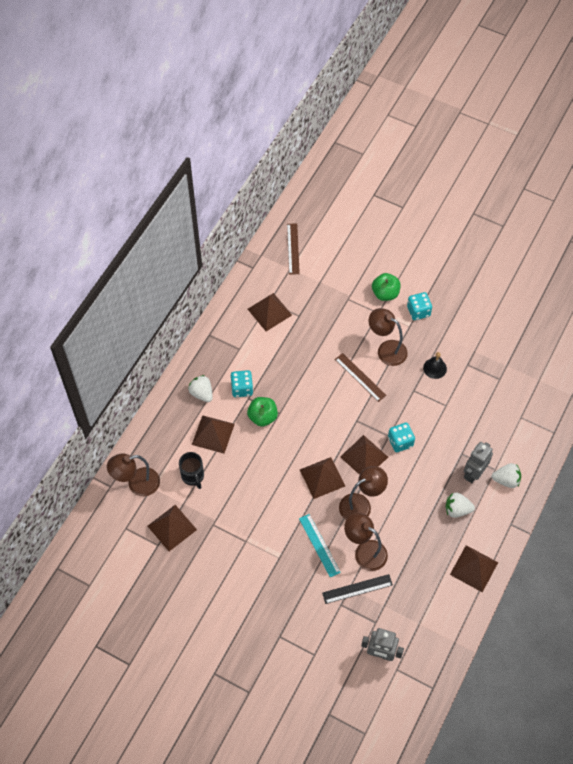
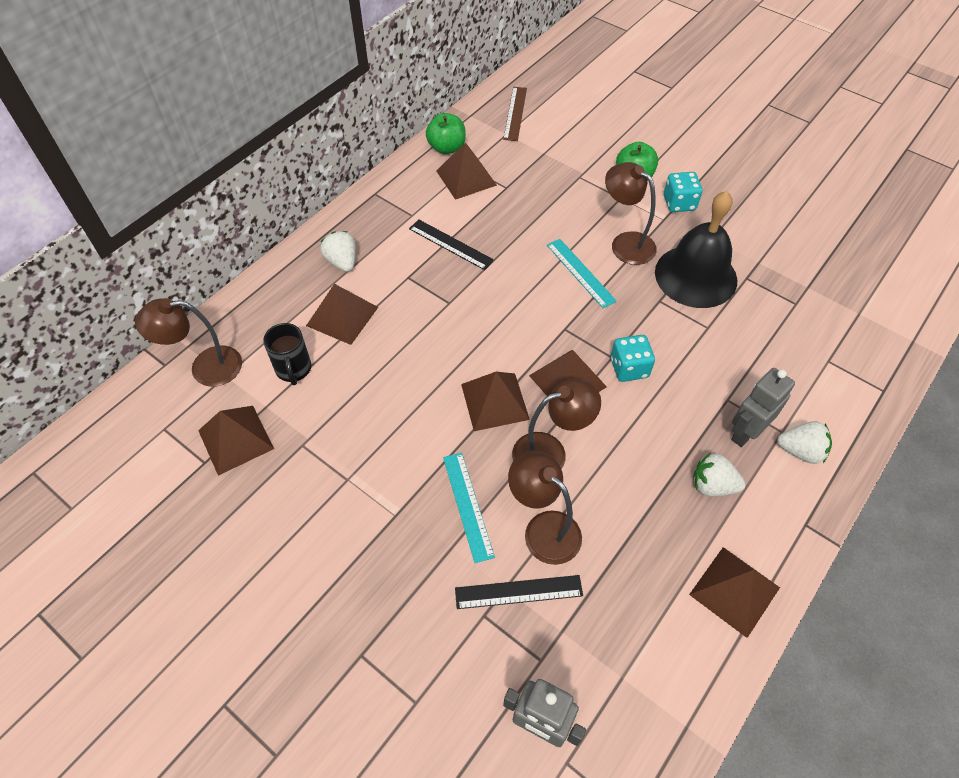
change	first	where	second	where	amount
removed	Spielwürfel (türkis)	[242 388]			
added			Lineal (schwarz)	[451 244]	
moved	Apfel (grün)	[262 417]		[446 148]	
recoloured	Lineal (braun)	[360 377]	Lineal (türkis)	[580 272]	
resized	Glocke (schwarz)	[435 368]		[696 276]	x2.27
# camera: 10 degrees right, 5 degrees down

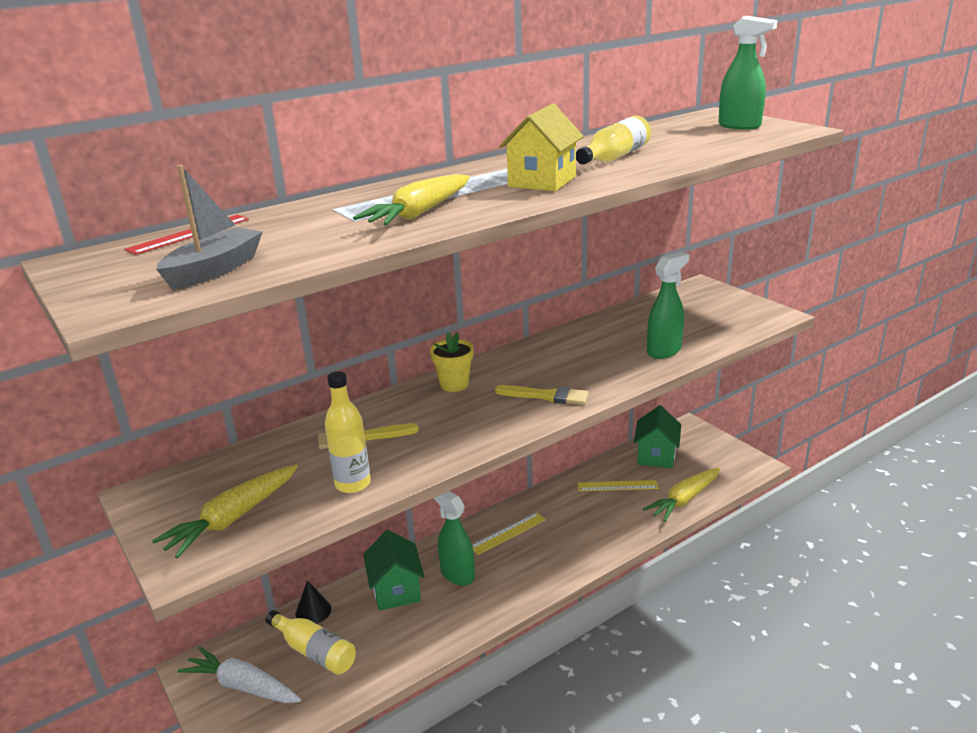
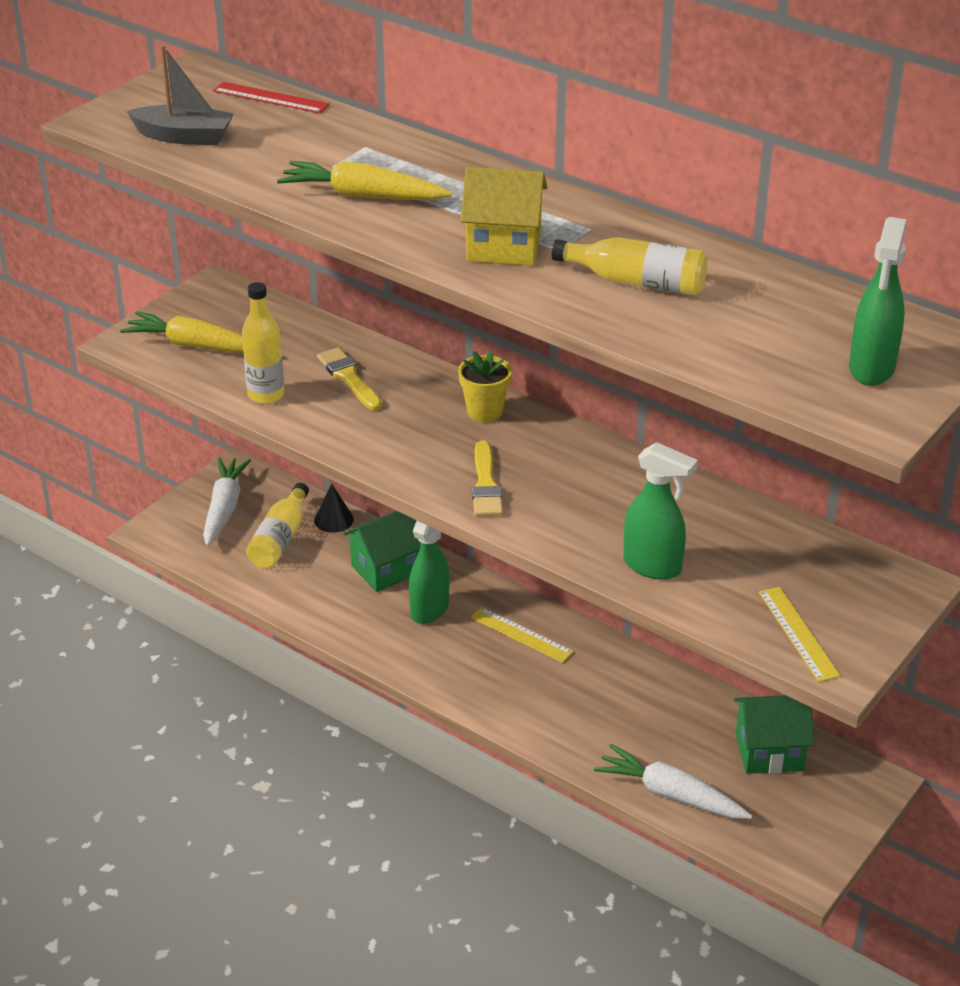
change	first	where	second	where	amount
moved	Lineal (gelb)	[617 486]		[798 633]	
recoloured	Karotte (gelb)	[684 500]	Karotte (weiß)	[670 794]	
# camera: 70 degrees right, 10 degrees up

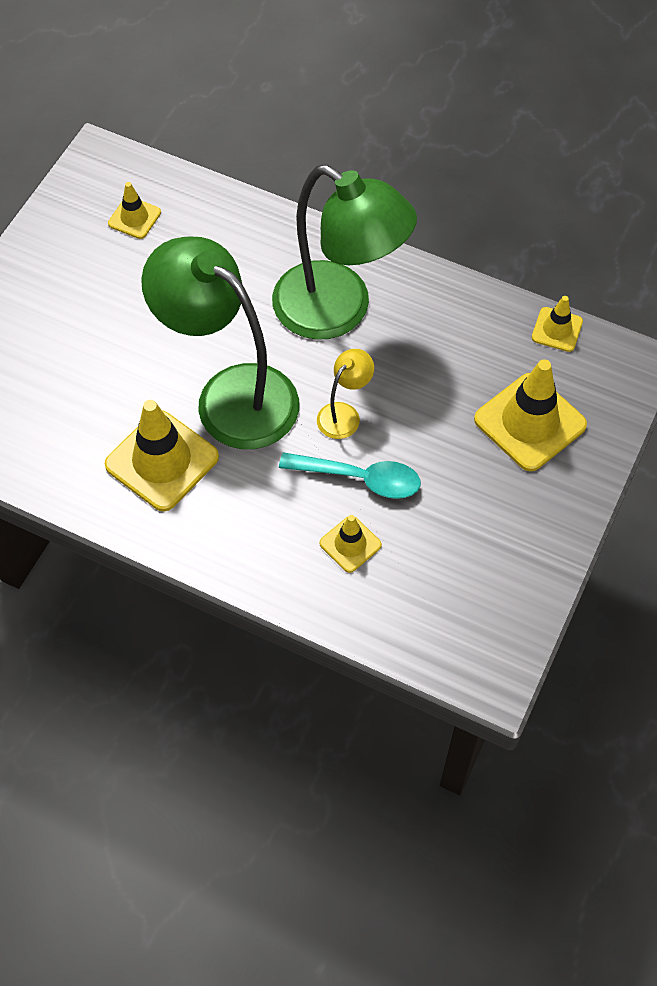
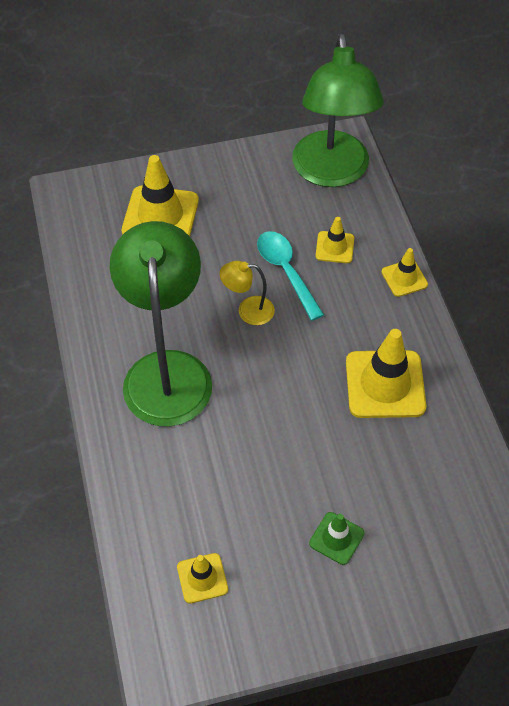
change	first	where	second	where	amount
added			Leitkegel (grün)	[336 538]	
moved	Lampe (grün)	[230 394]		[331 172]	
moved	Leitkegel (gelb)	[557 329]		[404 278]	
# camera: 130 degrees left, 5 degrees down

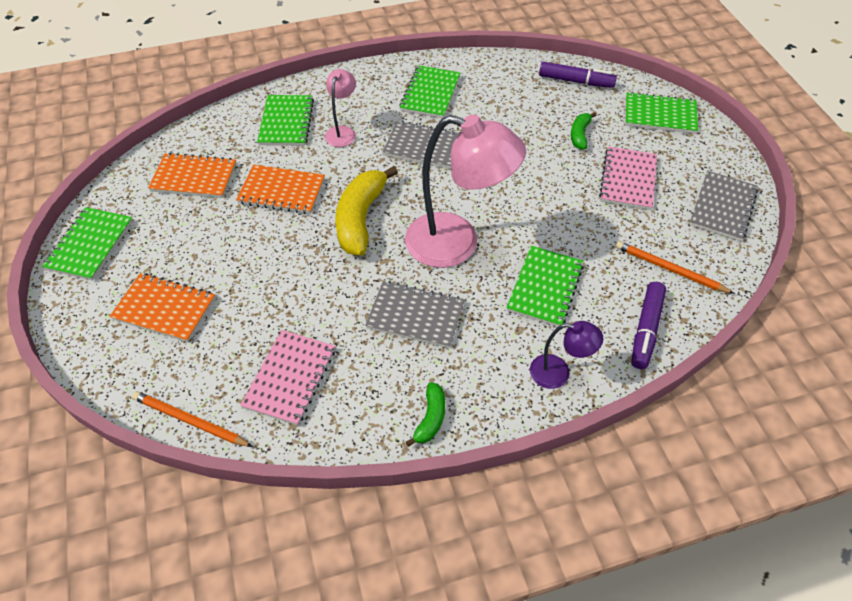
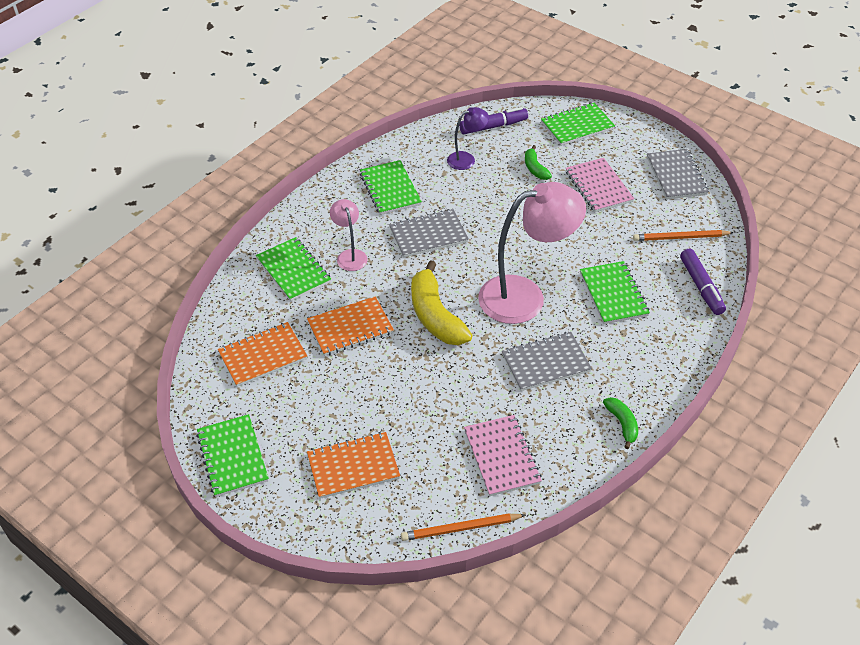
change	first	where	second	where	amount
moved	Lampe (lila)	[558 373]		[466 159]	
# camera: 35 degrees left, 5 degrees down

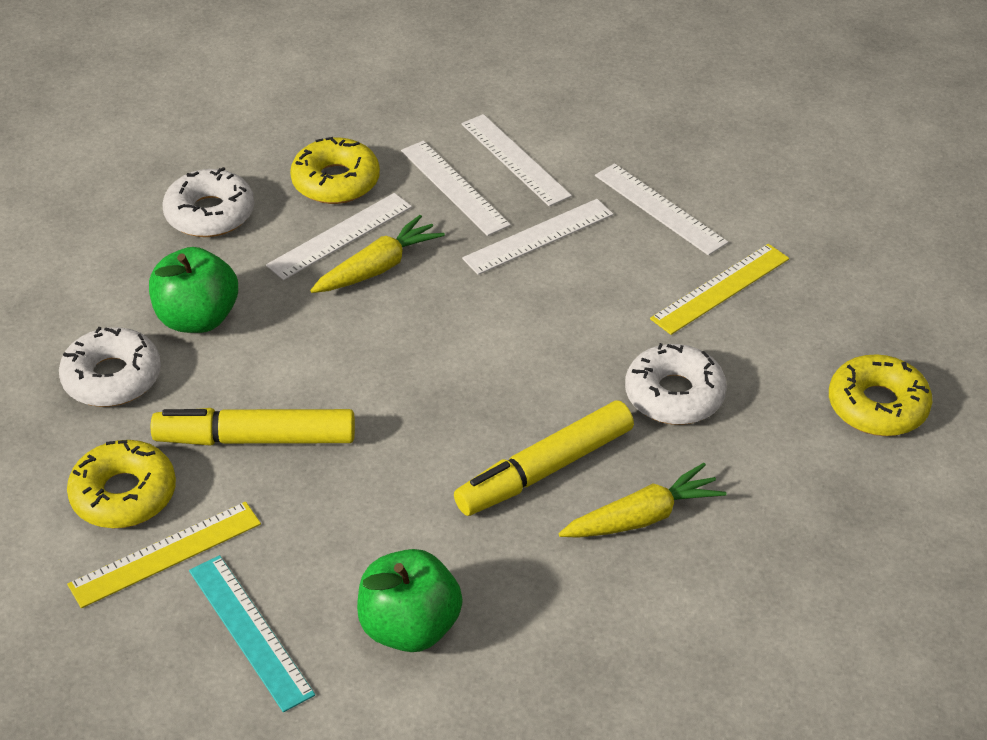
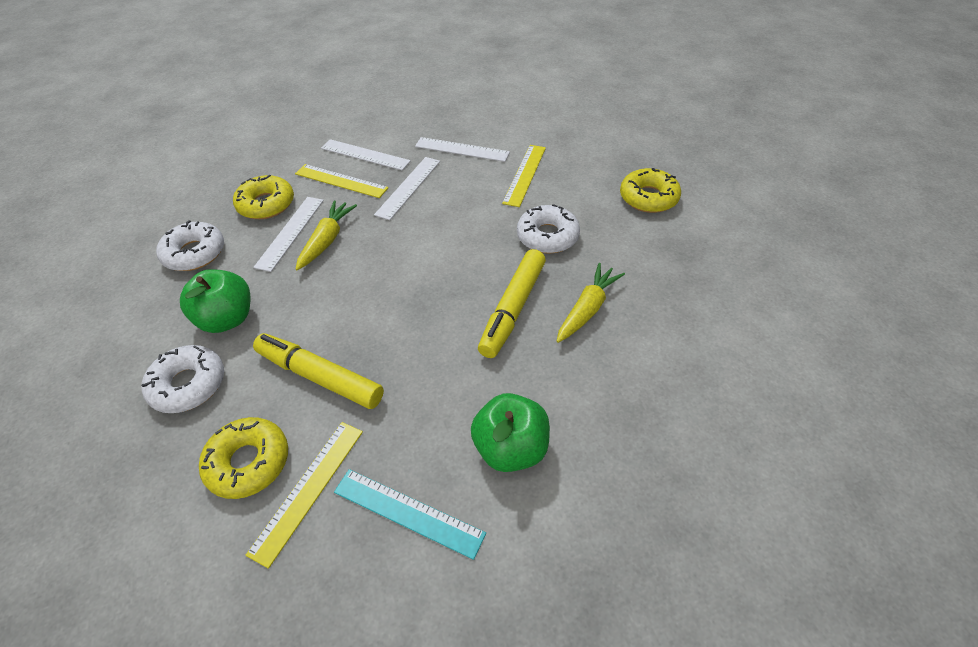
change	first	where	second	where	amount
recoloured	Lineal (weiß)	[454 187]	Lineal (gelb)	[341 181]	
turned	Filzstift (gelb)	[256 439]		[320 377]	60 degrees clockwise
# camera: 30 degrees left, 5 degrees up

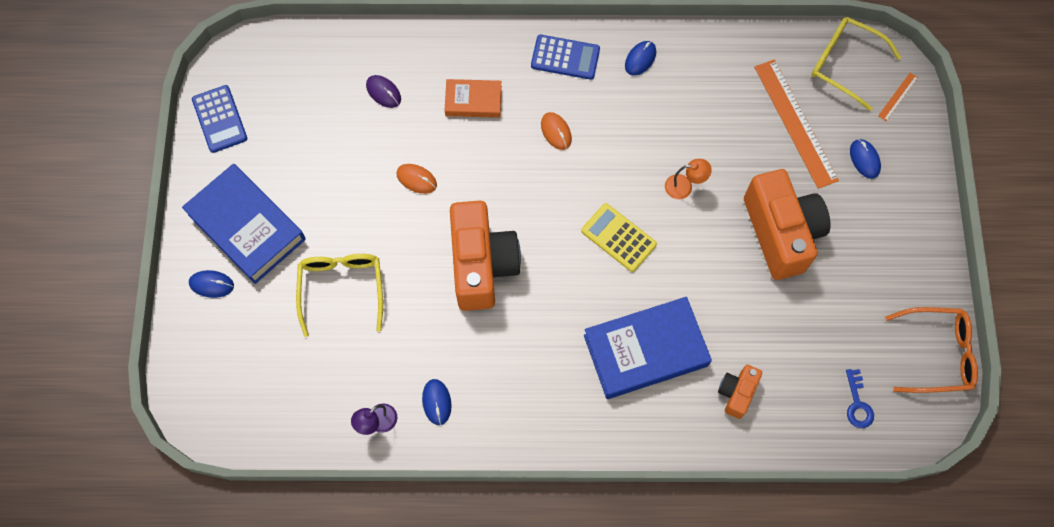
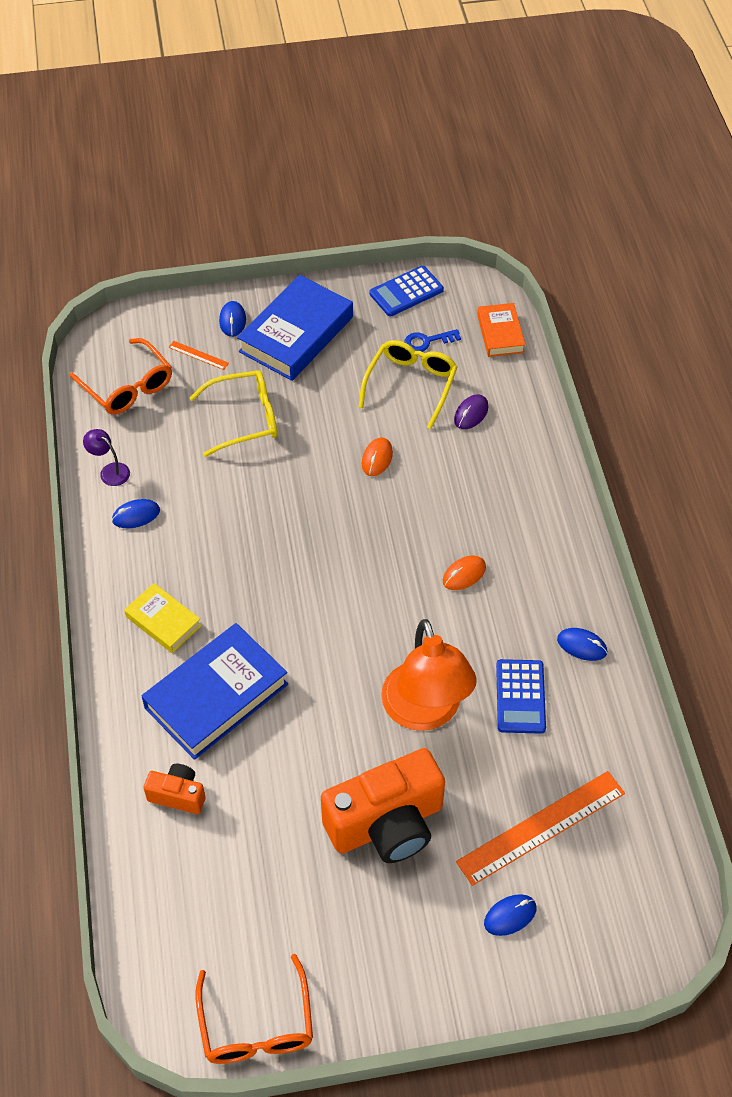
change	first	where	second	where	amount
removed	Kamera (orange)	[482 265]			
removed	Taschenrechner (gelb)	[618 237]			
added			Brille (orange)	[127 386]	
added			Buch (gelb)	[163 621]	
moved	Buch (orange)	[473 101]		[500 333]	
moved	Taschenrechner (blau)	[565 57]		[520 697]	
moved	Brille (gelb)	[845 64]		[410 385]	
moved	Schlüssel (blau)	[857 403]		[427 341]	
moved	Lineal (orange)	[898 96]		[198 355]	
turned	Buch (blau)	[645 350]		[216 696]	75 degrees clockwise
resized	Lampe (orange)	[684 186]		[425 712]	x2.41
# camera: 80 degrees right, 15 degrees down

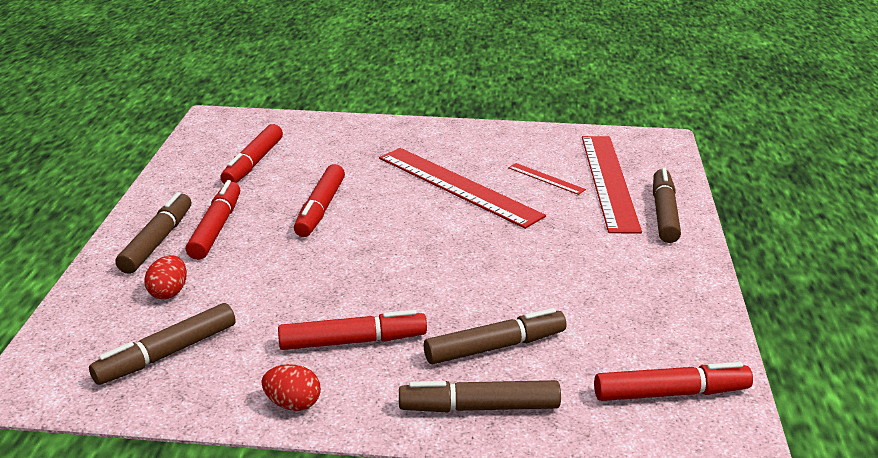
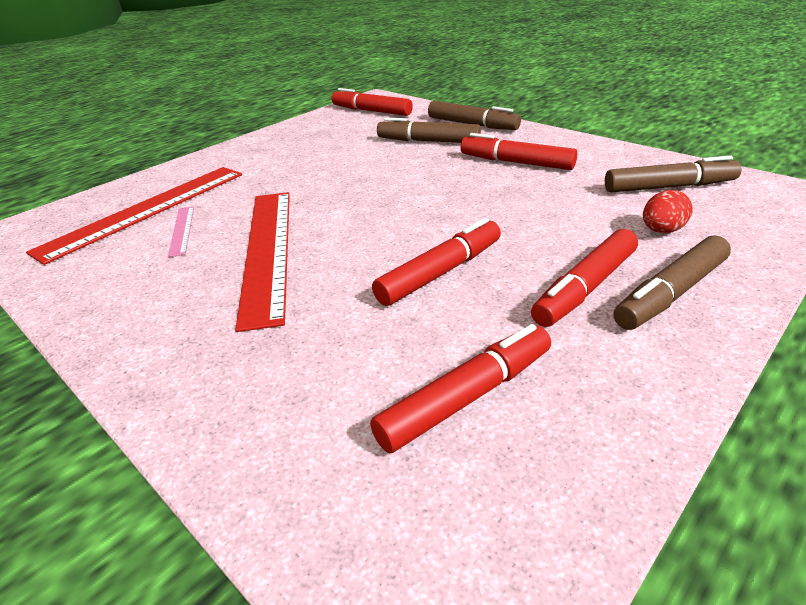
change	first	where	second	where	amount
removed	Ei (rot)	[293 404]			
removed	Filzstift (braun)	[664 213]			
recoloured	Lineal (rot)	[546 178]	Lineal (rosa)	[182 230]	
# camera: 140 degrees left, 5 degrees up

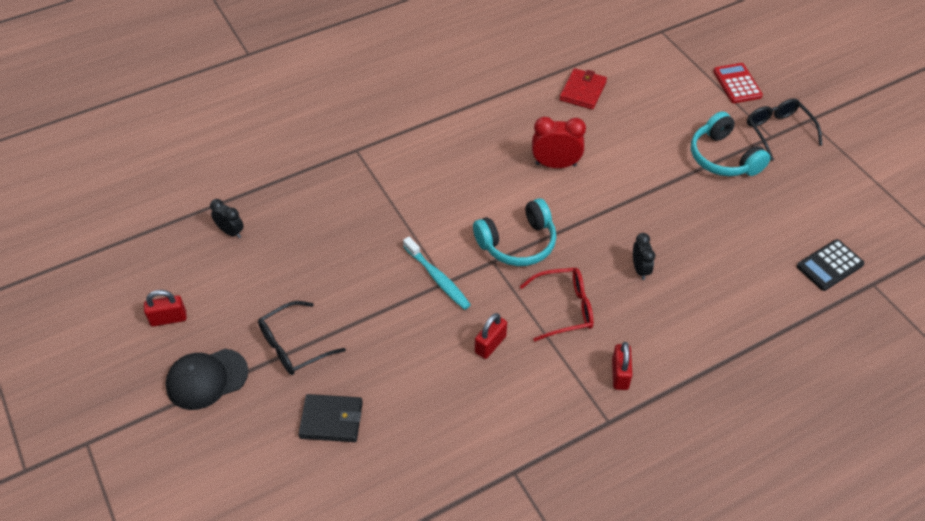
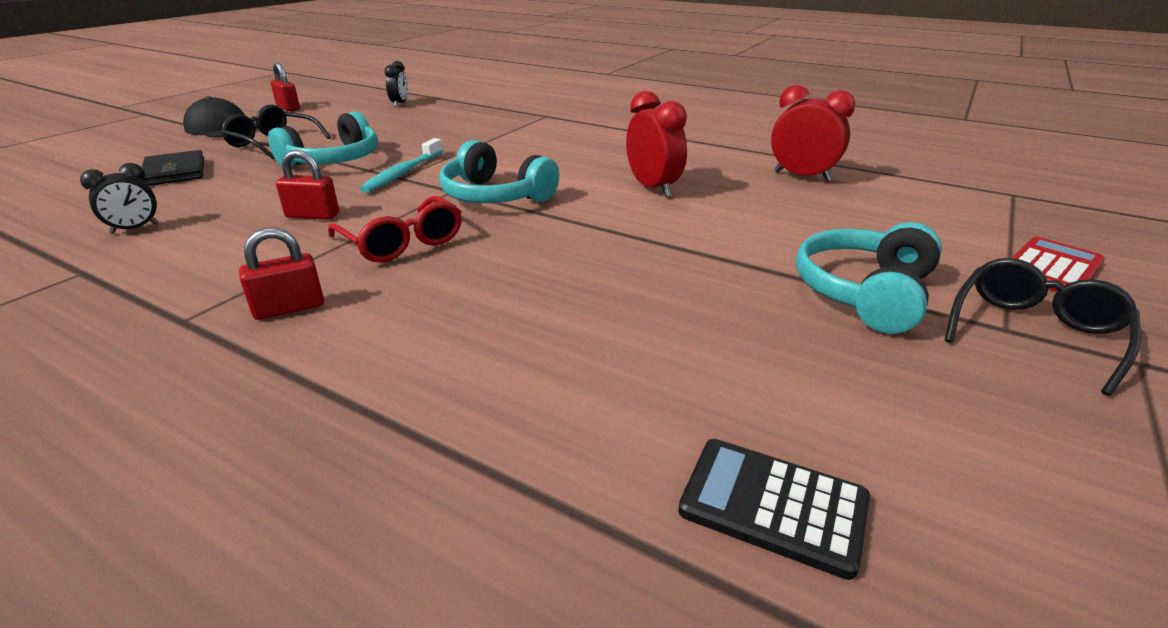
change	first	where	second	where	amount
added			Kopfhörer (türkis)	[334 160]	
moved	Wecker (schwarz)	[640 269]		[135 229]	
replaced	Geldbörse (rot)	[582 91]	Wecker (rot)	[802 176]	
# camera: 60 degrees right, 20 degrees down

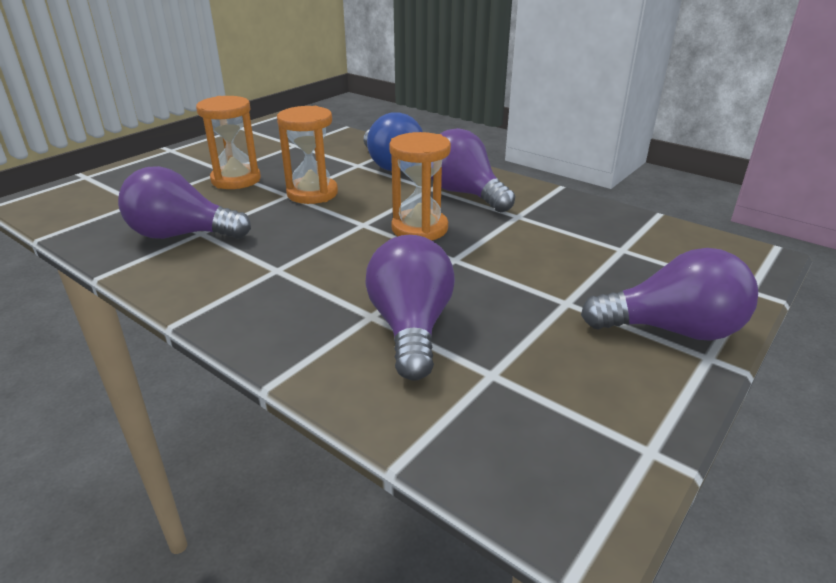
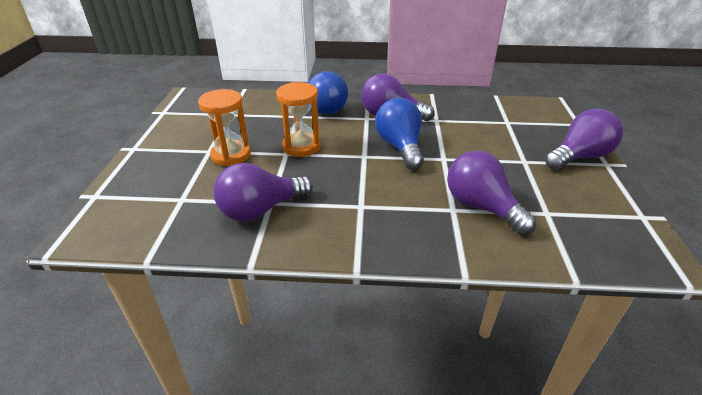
change	first	where	second	where	amount
replaced	Sanduhr (orange)	[419 229]	Glühbirne (blau)	[400 147]	
# camera: 35 degrees left, 5 degrees up

